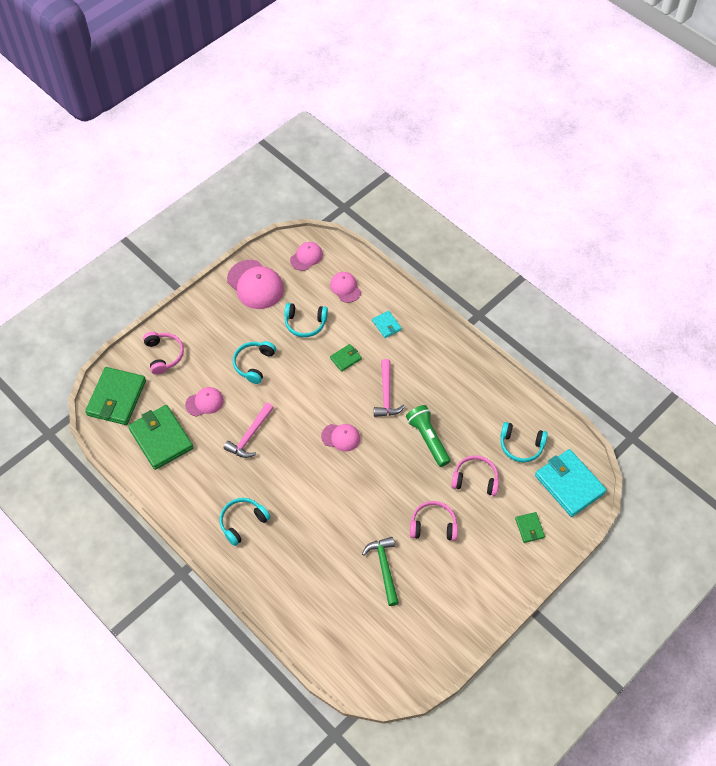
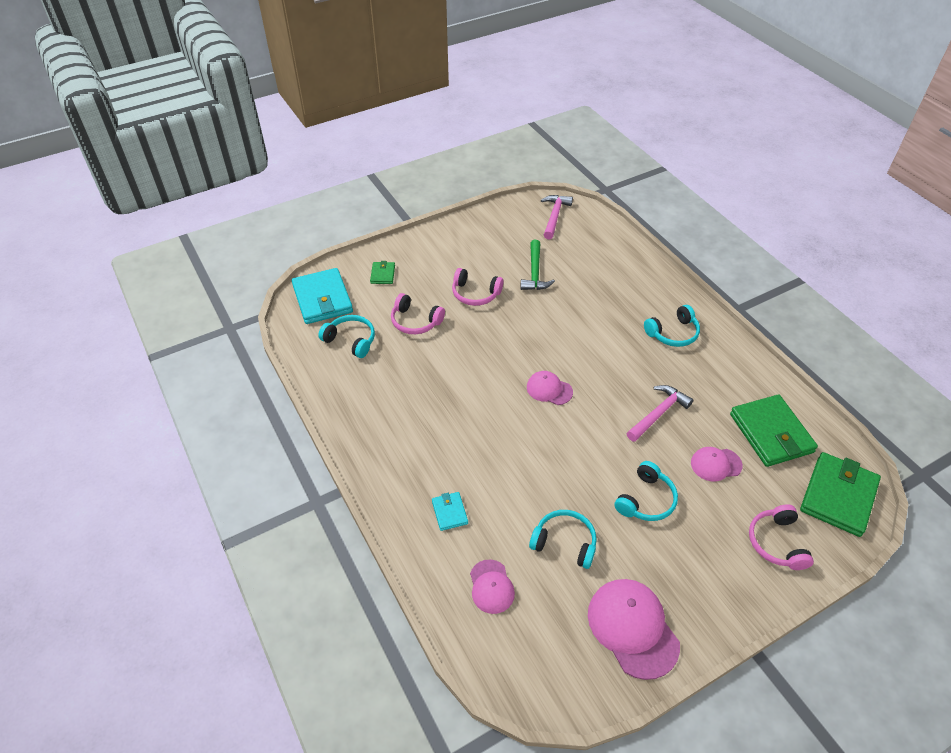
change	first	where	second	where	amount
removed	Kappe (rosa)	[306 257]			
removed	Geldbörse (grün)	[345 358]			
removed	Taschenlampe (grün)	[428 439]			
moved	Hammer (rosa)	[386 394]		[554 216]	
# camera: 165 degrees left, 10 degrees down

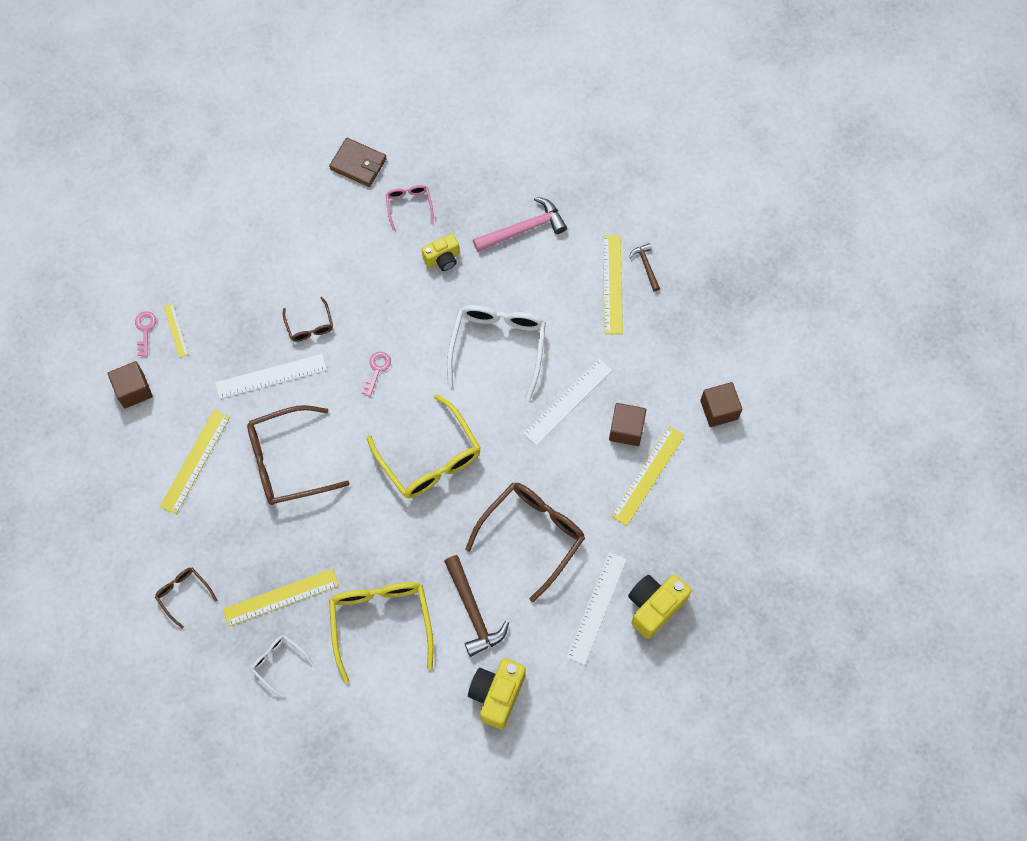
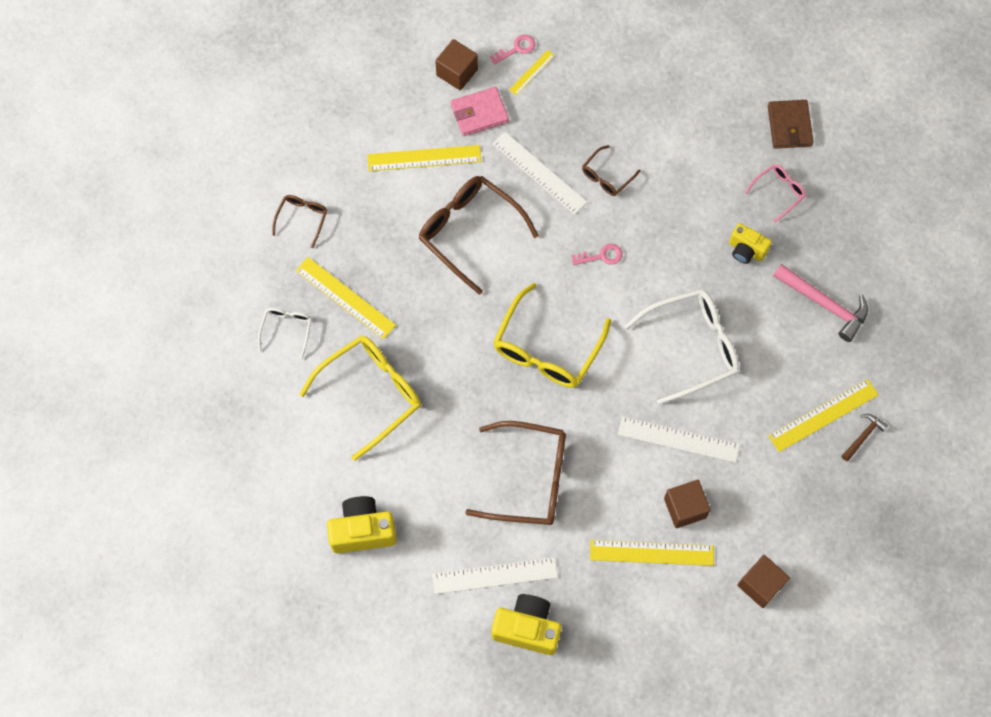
change	first	where	second	where	amount
removed	Hammer (braun)	[473 611]			
added			Geldbörse (rosa)	[479 113]	
# camera: 60 degrees right, 0 degrees up

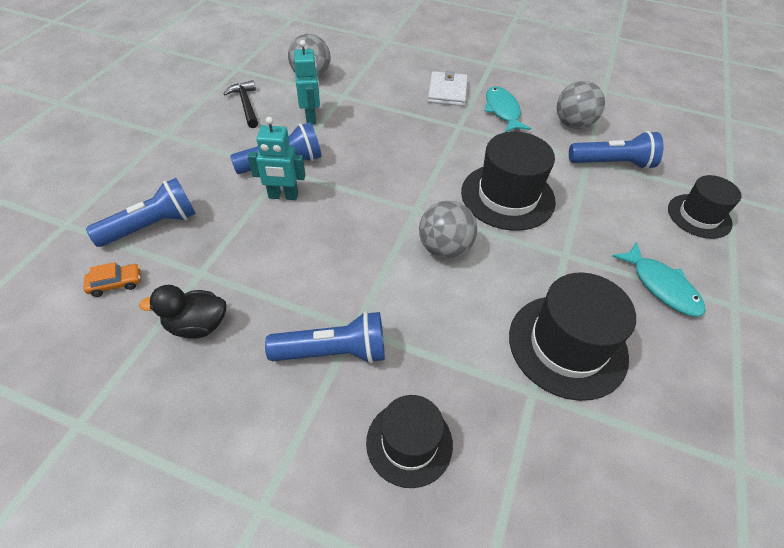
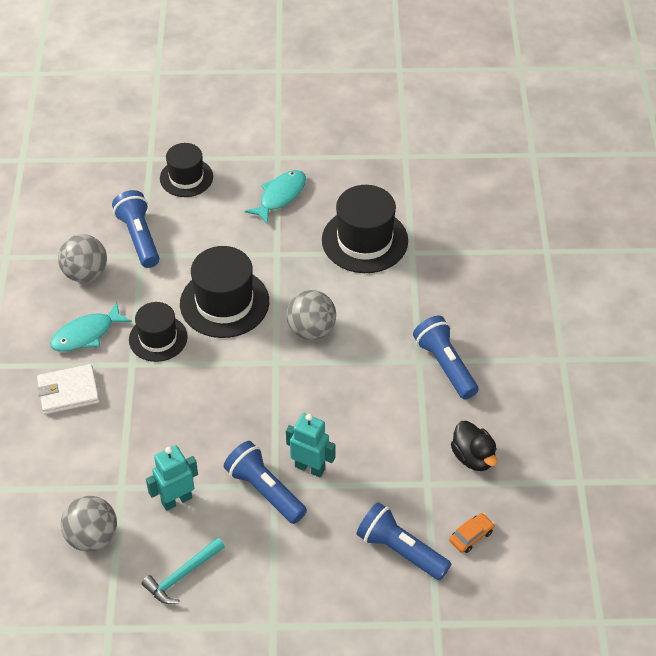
change	first	where	second	where	amount
moved	Hut (schwarz)	[409 443]		[158 338]	
recoloured	Hammer (schwarz)	[246 105]	Hammer (türkis)	[182 575]	
turned	Auto (orange)	[116 283]		[471 536]	90 degrees clockwise
turned	Roboter (türkis)	[283 196]		[310 468]	45 degrees counterclockwise
# camera: 110 degrees left, 0 degrees up

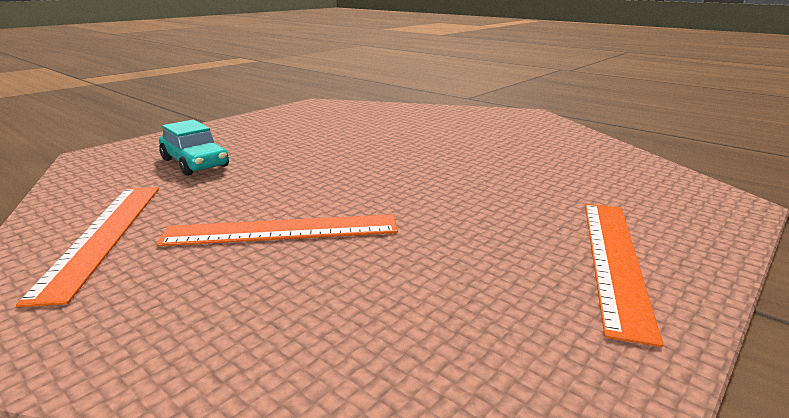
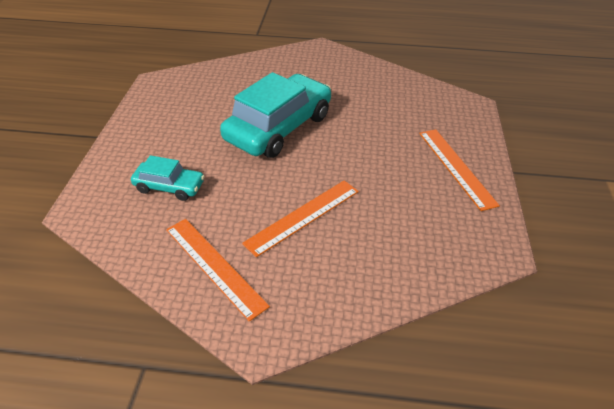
change	first	where	second	where	amount
added			Auto (türkis)	[279 127]	
# camera: 35 degrees left, 20 degrees up

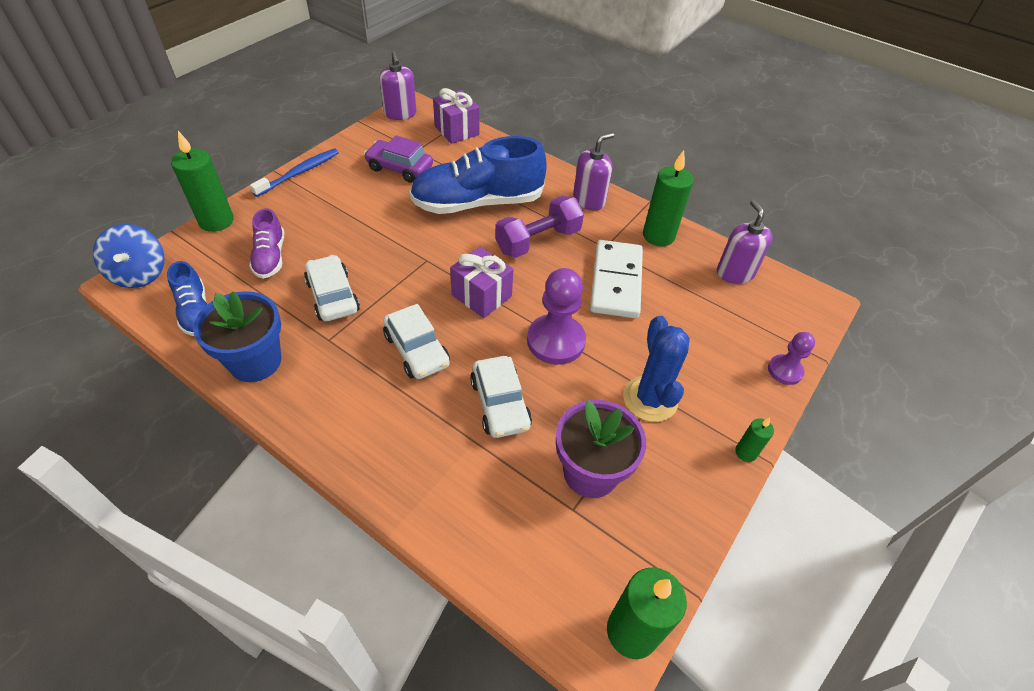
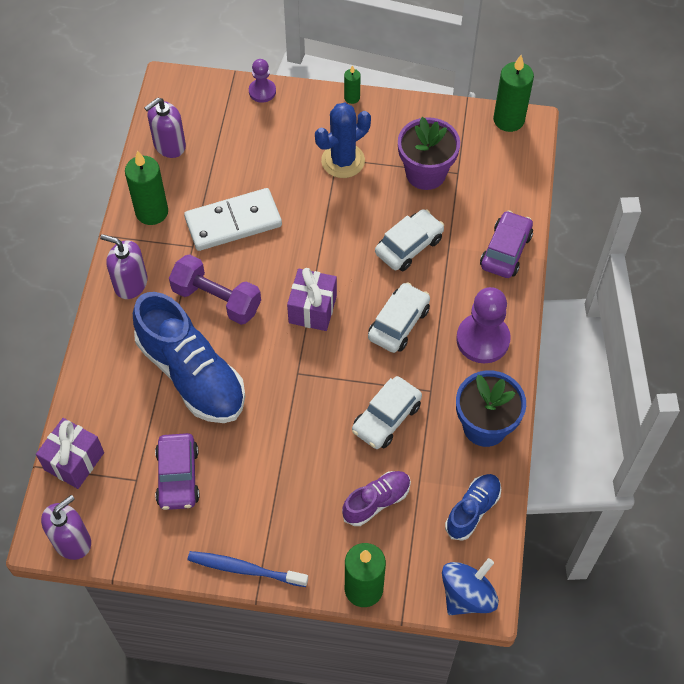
change	first	where	second	where	amount
added			Auto (lila)	[505 250]	
moved	Bauer (lila)	[555 341]		[482 339]	
# camera: 115 degrees left, 10 degrees up

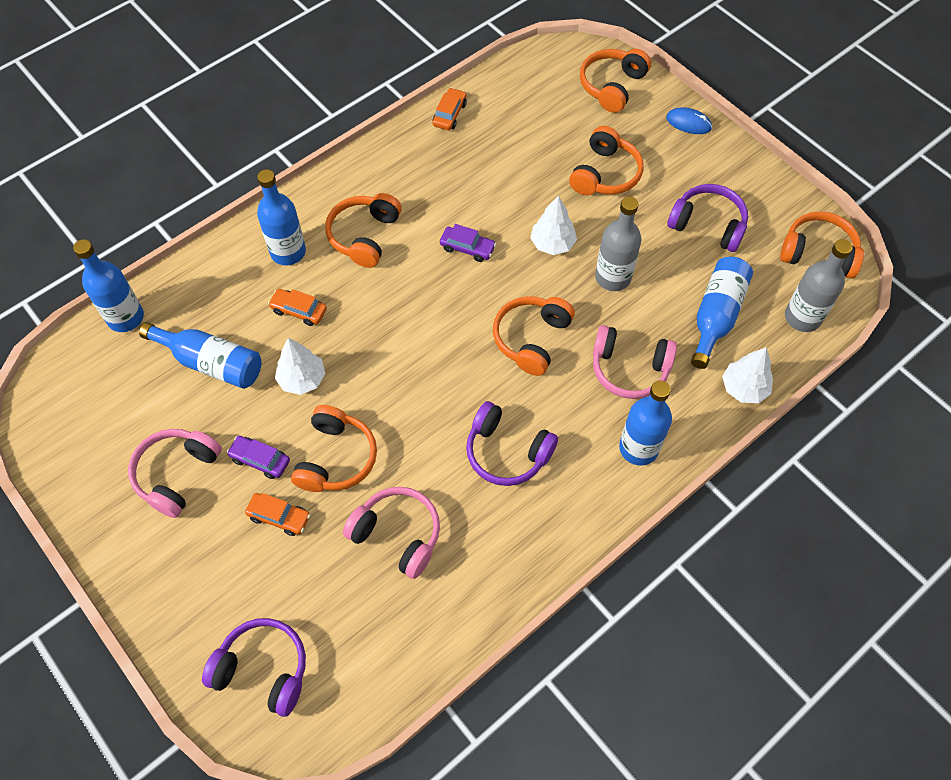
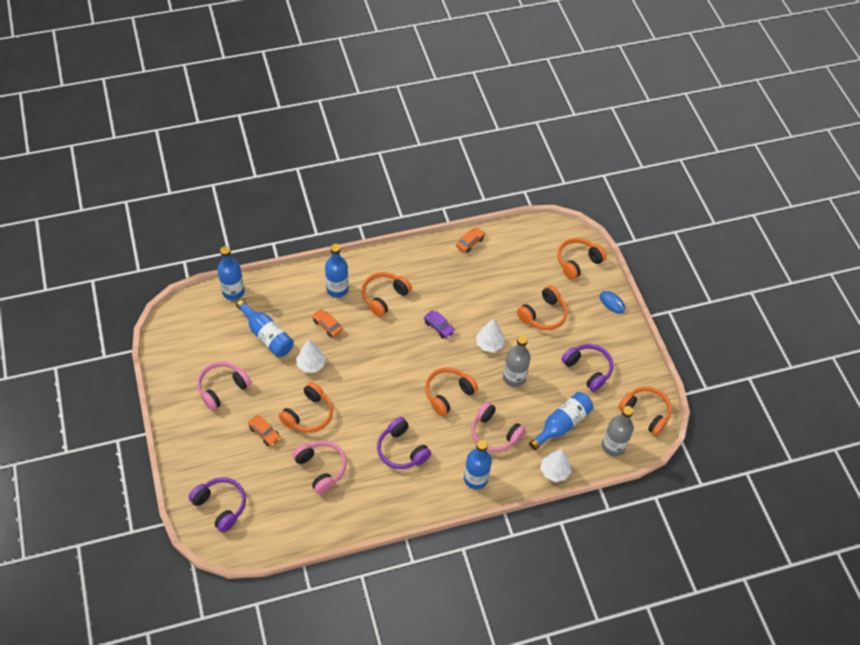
change	first	where	second	where	amount
removed	Auto (lila)	[260 460]			
# camera: 20 degrees right, 5 degrees down

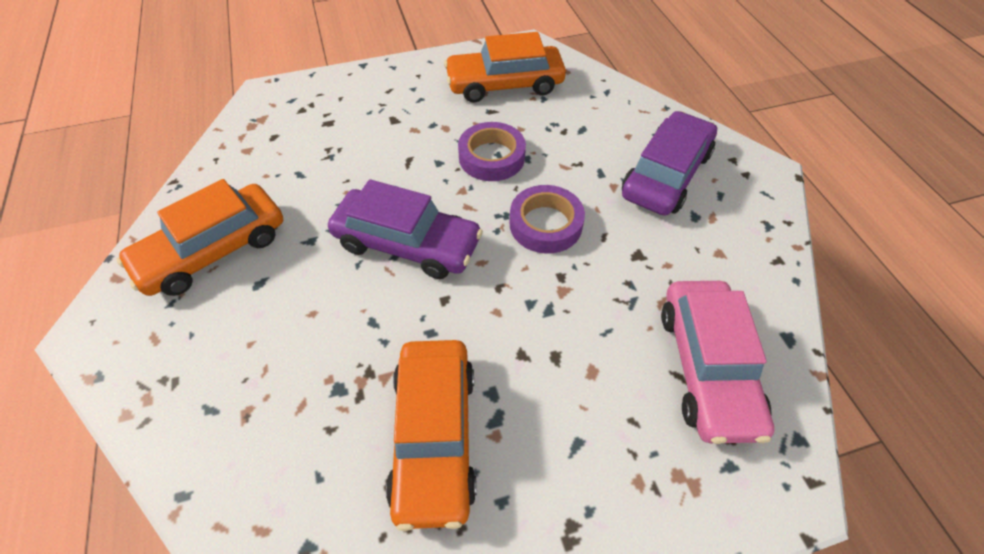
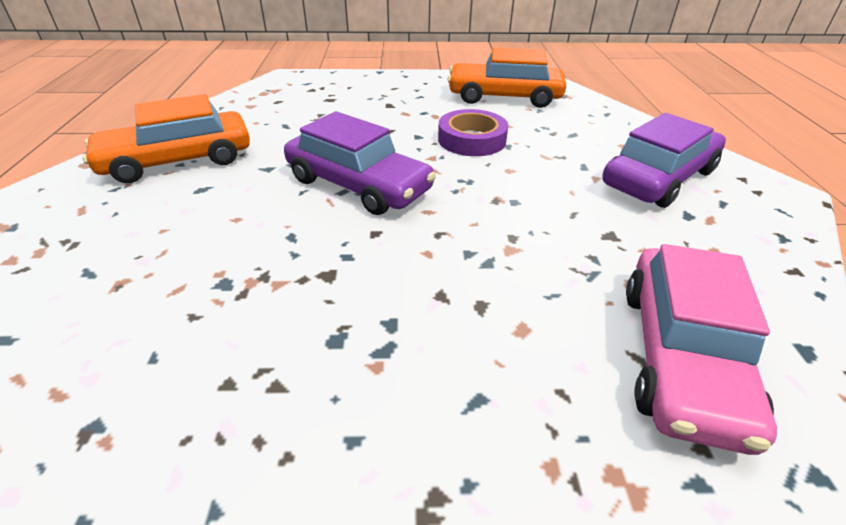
change	first	where	second	where	amount
removed	Auto (orange)	[434 436]			
removed	Klebeband (lila)	[545 224]			
# camera: 15 degrees right, 15 degrees down

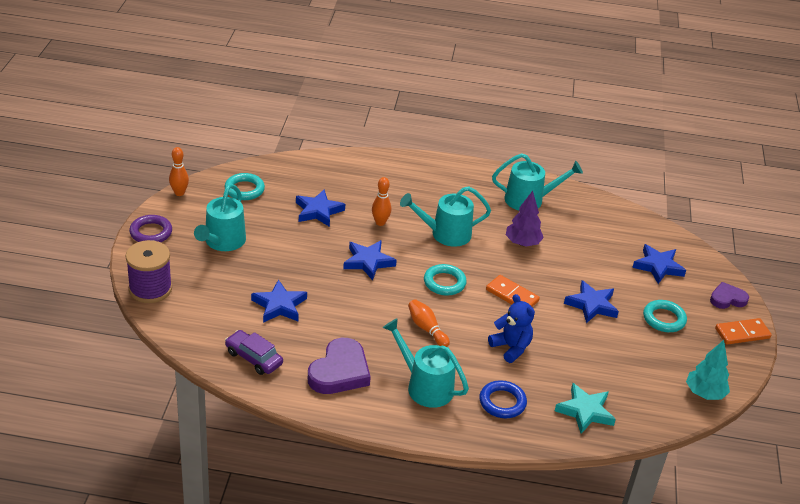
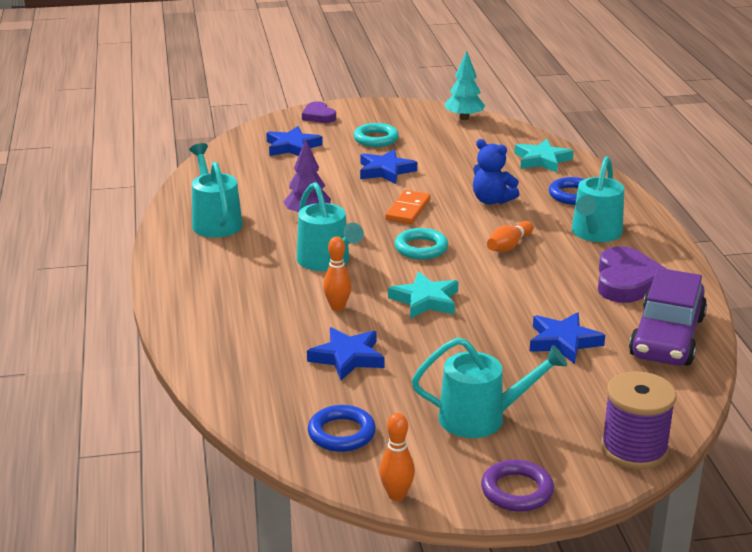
change	first	where	second	where	amount
removed	Dominostein (orange)	[742 333]			
recoloured	Ring (türkis)	[244 189]	Ring (blau)	[341 433]	
recoloured	Stern (blau)	[368 262]	Stern (türkis)	[425 300]	
turned	Herz (lila)	[340 371]		[627 281]	90 degrees clockwise
turned	Teddybär (blau)	[511 348]		[491 200]	90 degrees counterclockwise
resized	Auto (lila)	[254 358]		[667 337]	x1.74
# camera: 105 degrees left, 10 degrees down

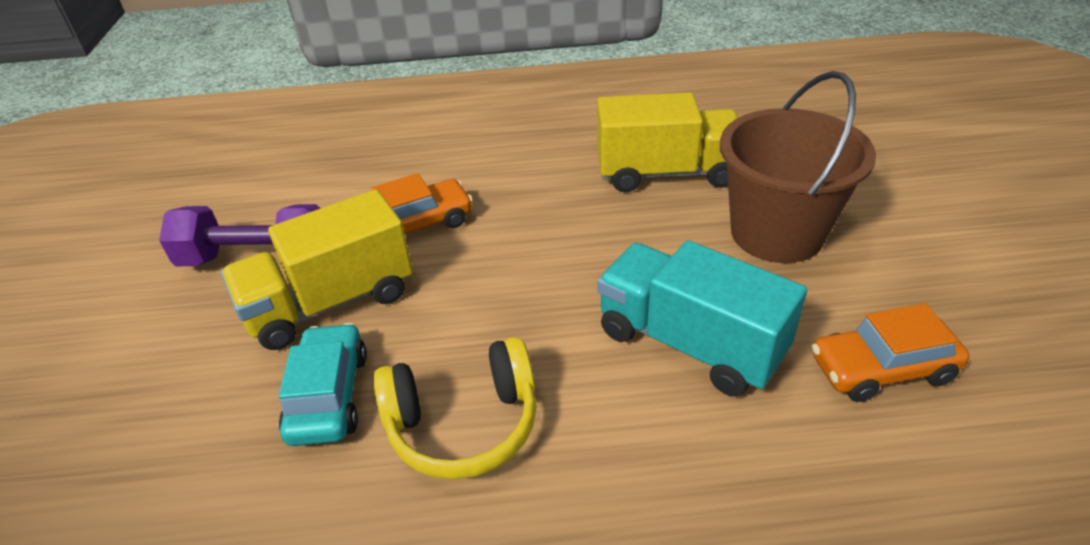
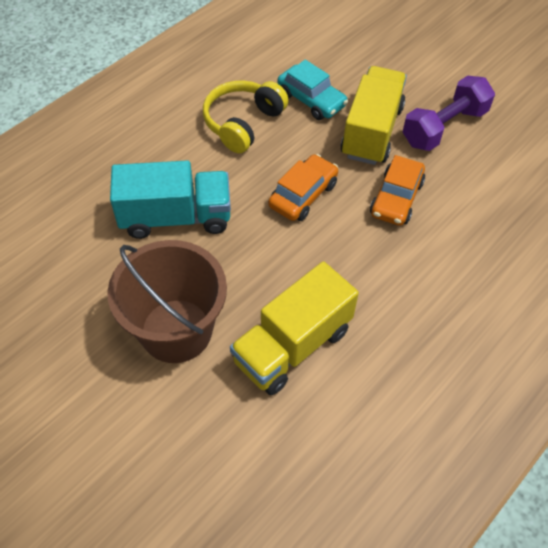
change	first	where	second	where	amount
moved	Auto (orange)	[882 369]		[303 195]	
# camera: 135 degrees right, 15 degrees up

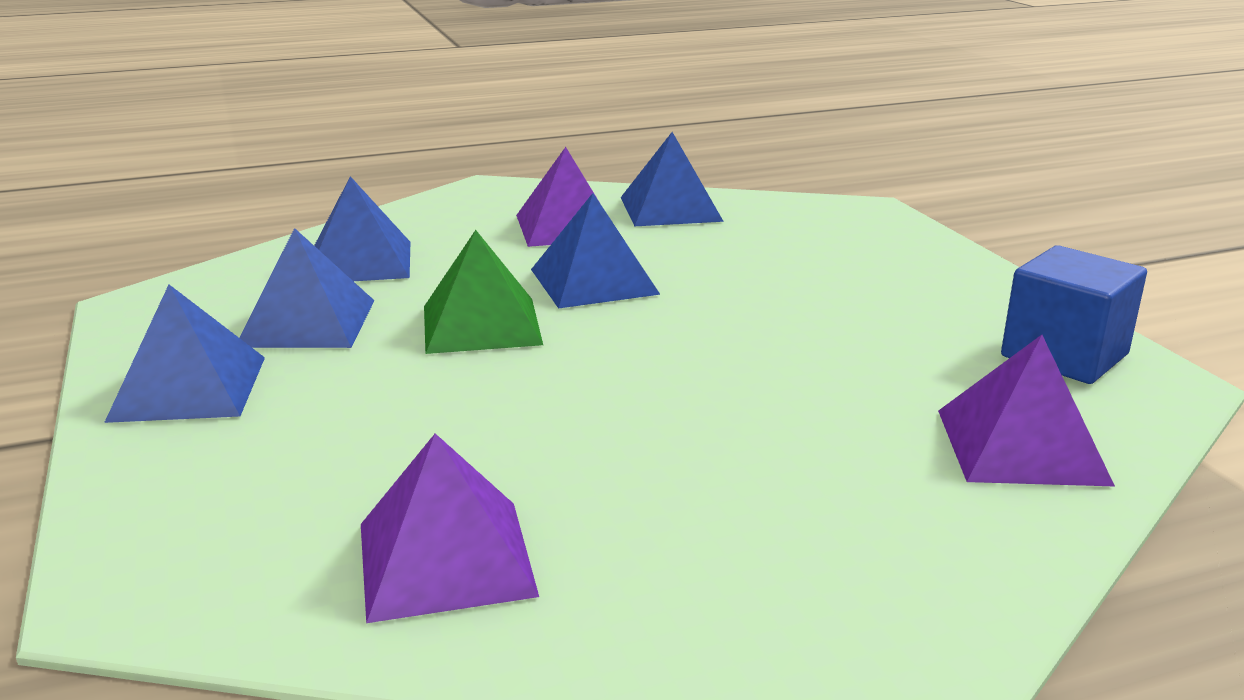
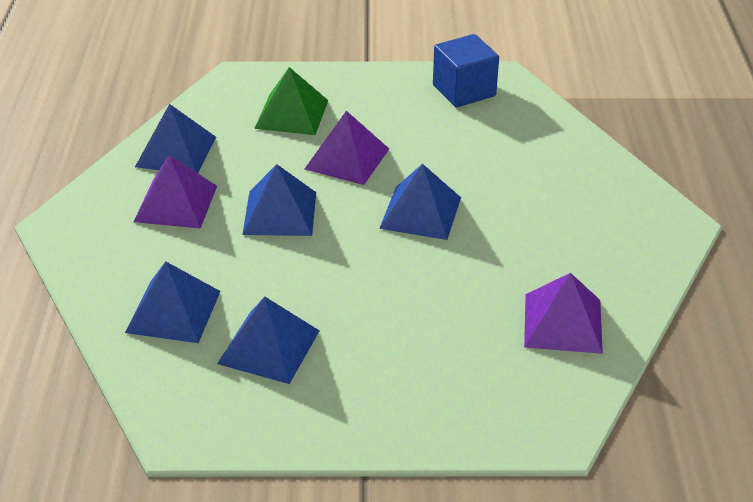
change	first	where	second	where	amount
moved	Pyramide (blau)	[188 388]		[420 212]	
moved	Pyramide (grün)	[481 324]		[291 114]	
moved	Pyramide (lila)	[1021 446]		[347 158]	
# camera: 70 degrees left, 15 degrees up

